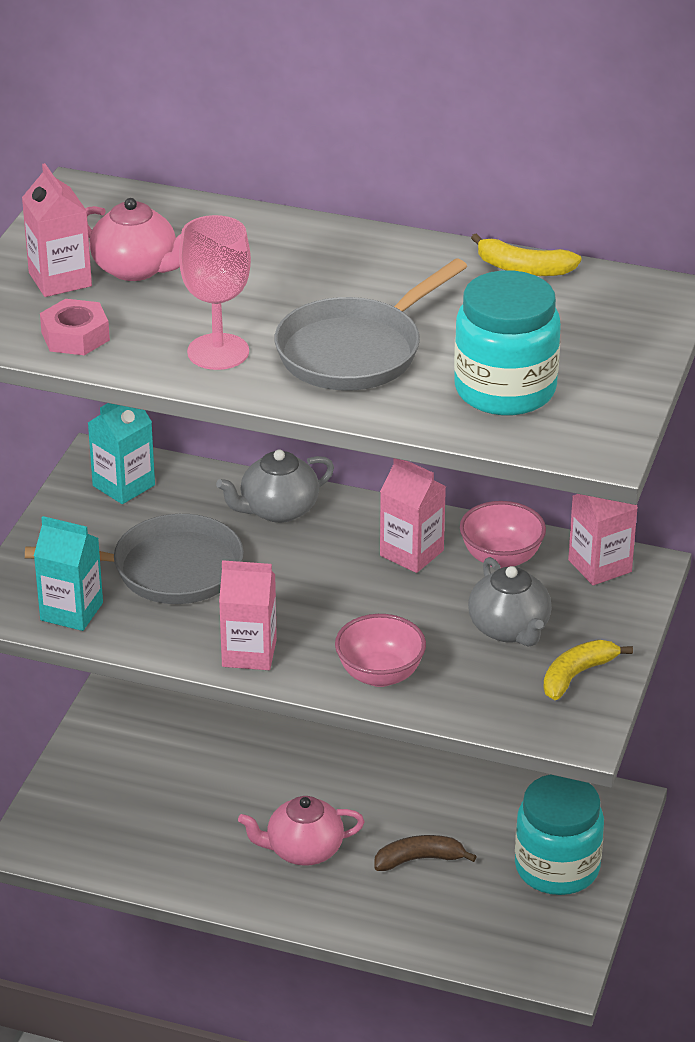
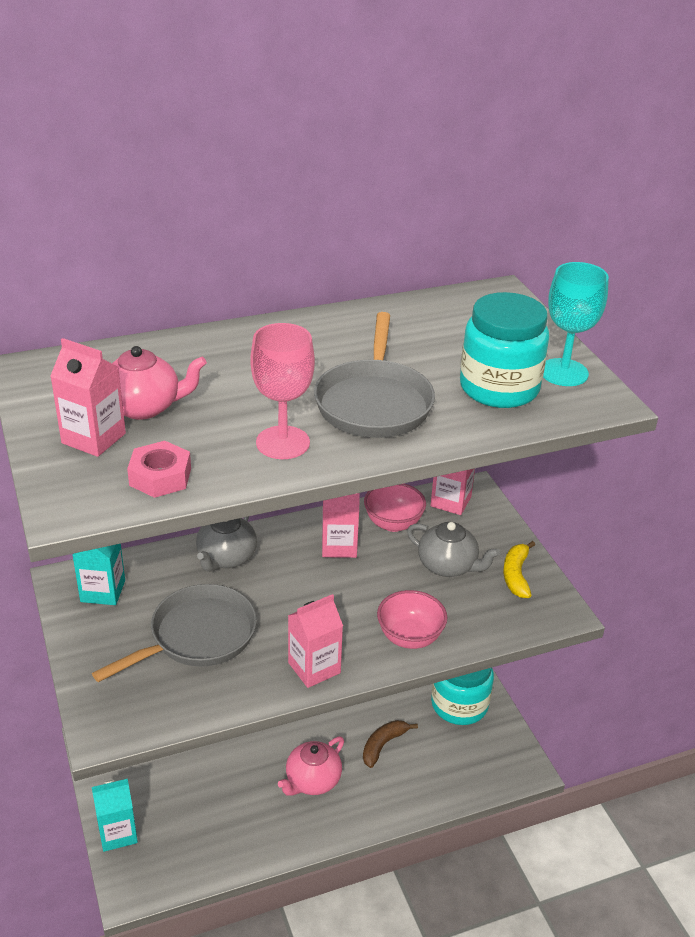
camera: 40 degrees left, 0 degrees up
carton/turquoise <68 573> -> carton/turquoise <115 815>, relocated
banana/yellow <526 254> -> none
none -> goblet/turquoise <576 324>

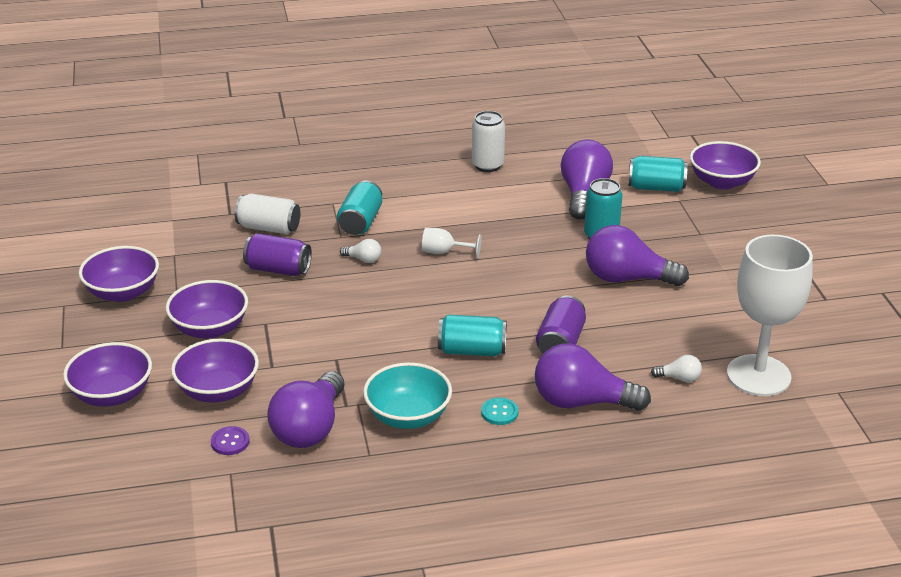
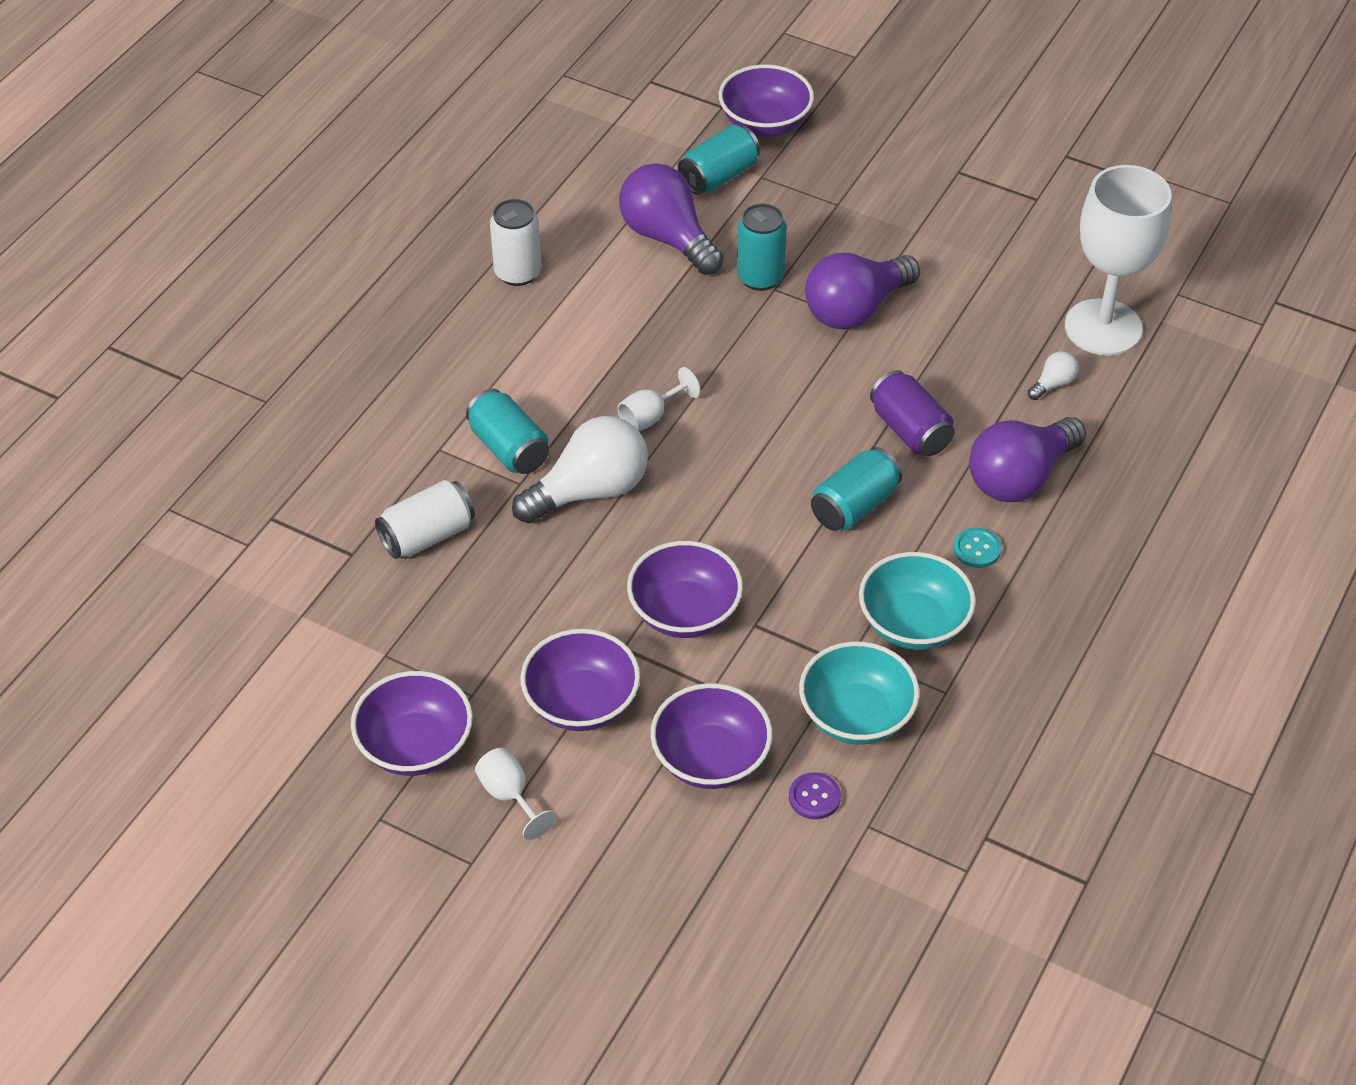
camera: 50 degrees left, 15 degrees up
bowl/purple <107 374> -> bowl/purple <685 589>, relocated
can/purple <277 254> -> none
light bulb/purple <306 409> -> bowl/turquoise <859 693>
light bulb/white <360 251> -> light bulb/white <580 469>, x2.29
none -> goblet/white <516 794>

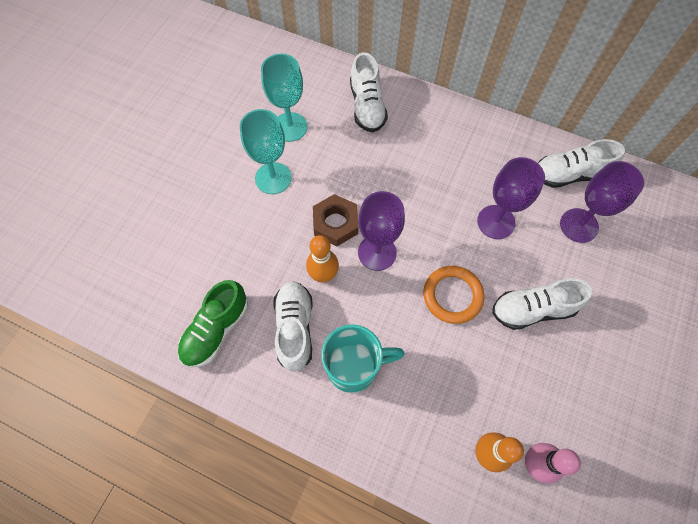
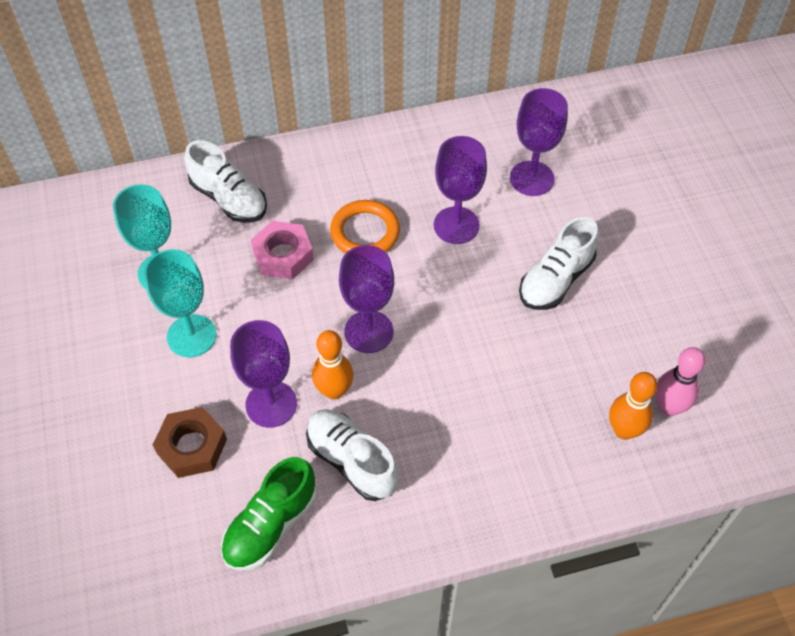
camera: 40 degrees left, 10 degrees down
shoe/green <213 324> -> shoe/green <269 513>, 45 degrees clockwise
nut/brown <336 220> -> nut/brown <190 442>, relocated
mug/turquoise <363 359> -> none
ring/orange <454 295> -> ring/orange <365 226>, relocated
shoe/white <581 163> -> none
none -> goblet/purple <263 374>
none -> nut/pink <282 250>

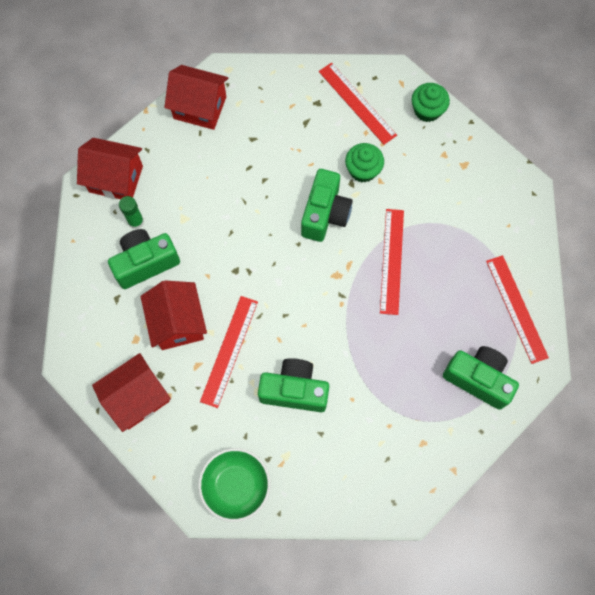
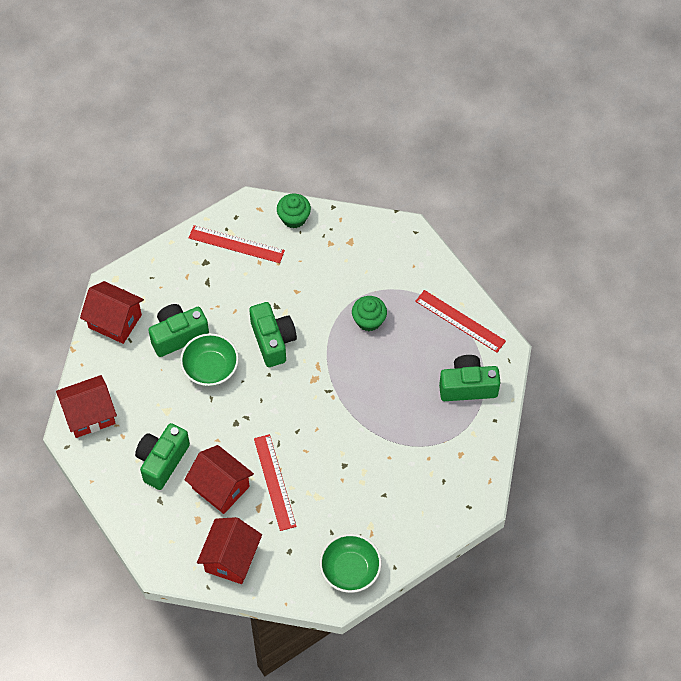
camera: 35 degrees left, 10 degrees down
glue stick/green <131 212> -> none
house/red <196 97> -> house/red <112 312>, 45 degrees clockwise
camera/green <293 385> -> camera/green <178 330>, relocated
cupcake/green <364 162> -> cupcake/green <369 313>, relocated
ruler/red <392 262> -> none
none -> bowl/green <209 359>

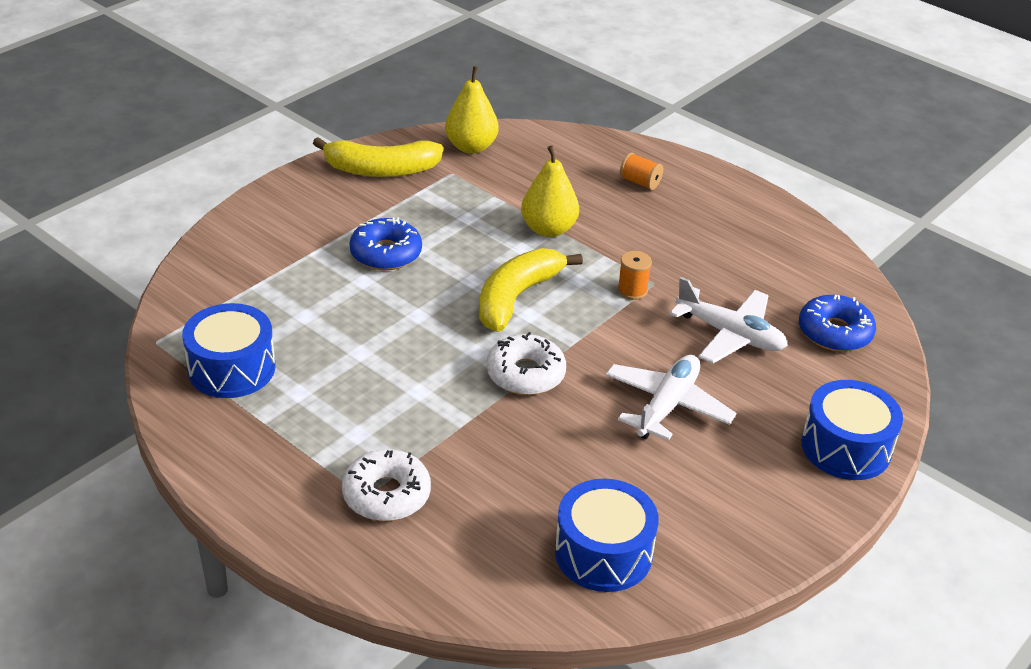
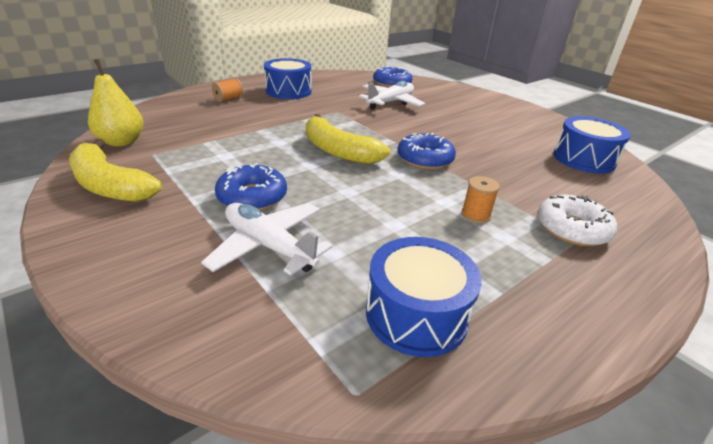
camera: 80 degrees left, 5 degrees down
banana/yellow <378 157> -> banana/yellow <115 170>, 120 degrees clockwise
donut/white <526 363> -> donut/blue <426 151>
pear/yellow <550 191> -> none
plane/white <671 398> -> plane/white <267 239>, relocated
spool/orange <635 275> -> spool/orange <481 199>, relocated
drum/blue <852 430> -> drum/blue <288 78>, relocated

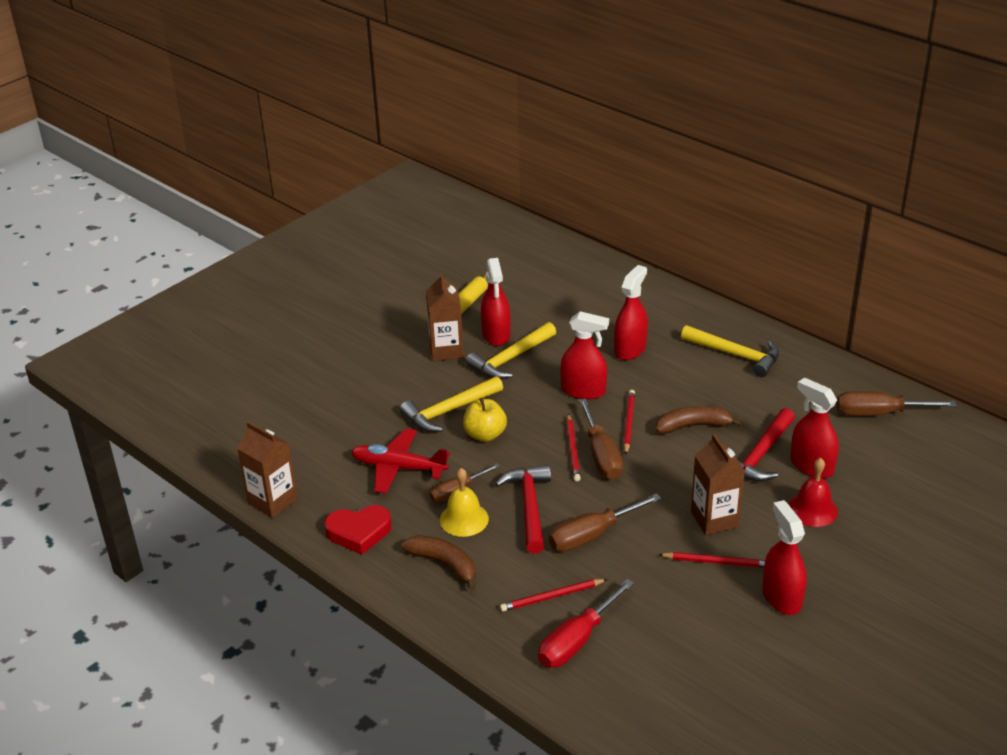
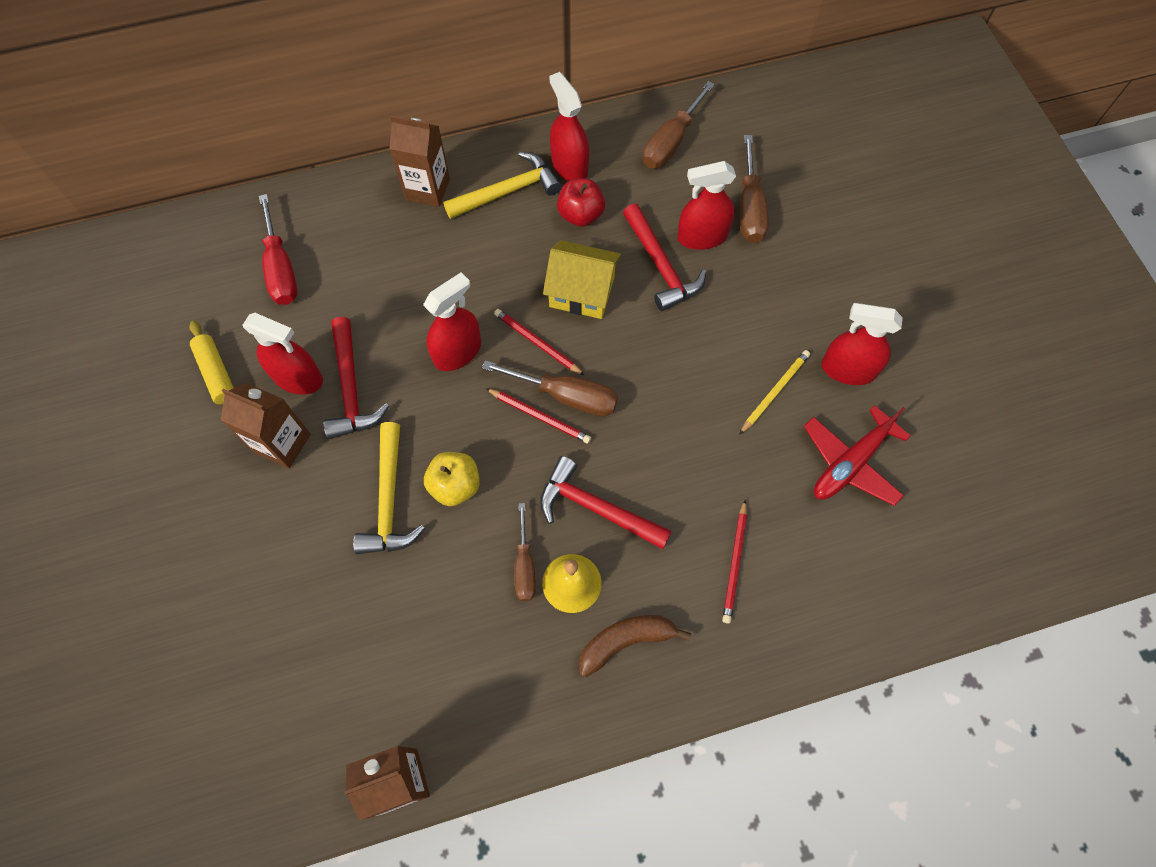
camera: 60 degrees left, 30 degrees up
heart/red <358 530> -> none
plane/red <400 460> -> plane/red <857 455>, relocated
hammer/yellow <510 350> -> hammer/red <356 378>
screwdriver/red <586 623> -> screwdriver/red <278 249>, relocated
screwdriver/brown <605 522> -> screwdriver/brown <754 189>, relocated
spray bottle/red <631 312> -> spray bottle/red <569 126>, relocated
banana/brown <699 420> -> house/yellow <582 279>
pencil/red <711 560> -> pencil/yellow <774 392>
carton/brown <718 484> -> carton/brown <419 161>, relocated
bell/red <813 492> -> none
none -> apple/red <581 202>

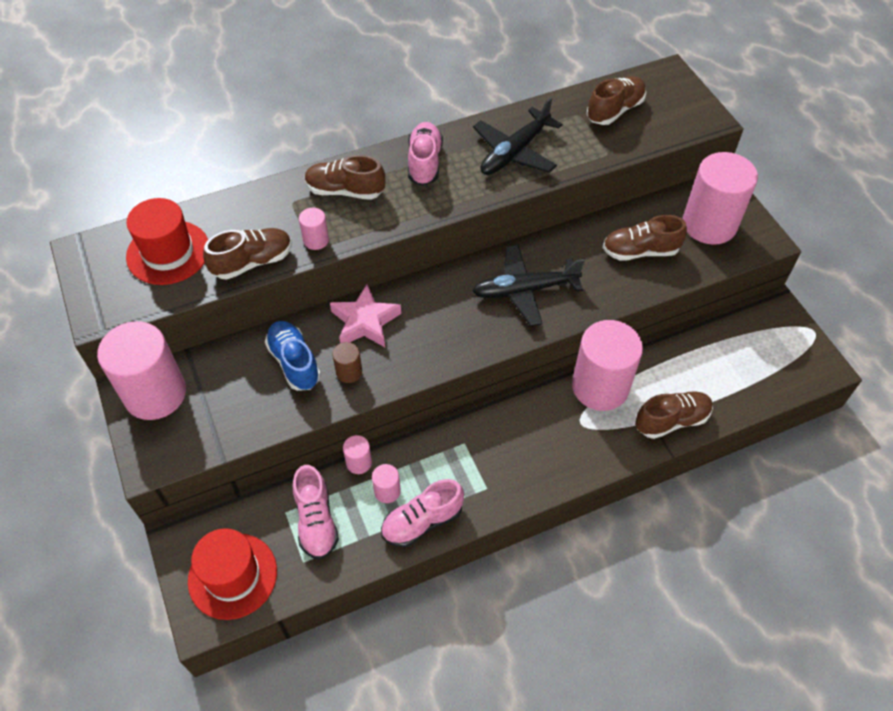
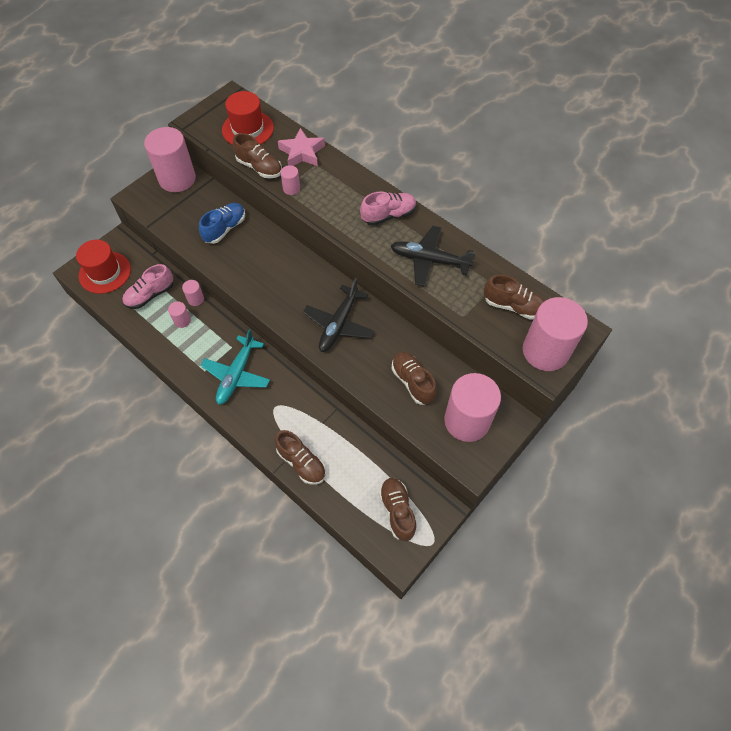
camera: 65 degrees right, 5 degrees up
shoe/brown <345 177> -> shoe/brown <398 509>, relocated
star/pink <365 315> -> star/pink <301 147>, relocated
cylinder/brown <347 362> -> none
shoe/pink <422 513> -> none
plane/black <528 285> -> plane/black <338 315>, 120 degrees counterclockwise
cylinder/pink <607 365> -> cylinder/pink <555 334>, relocated
none -> plane/turquoise <235 367>

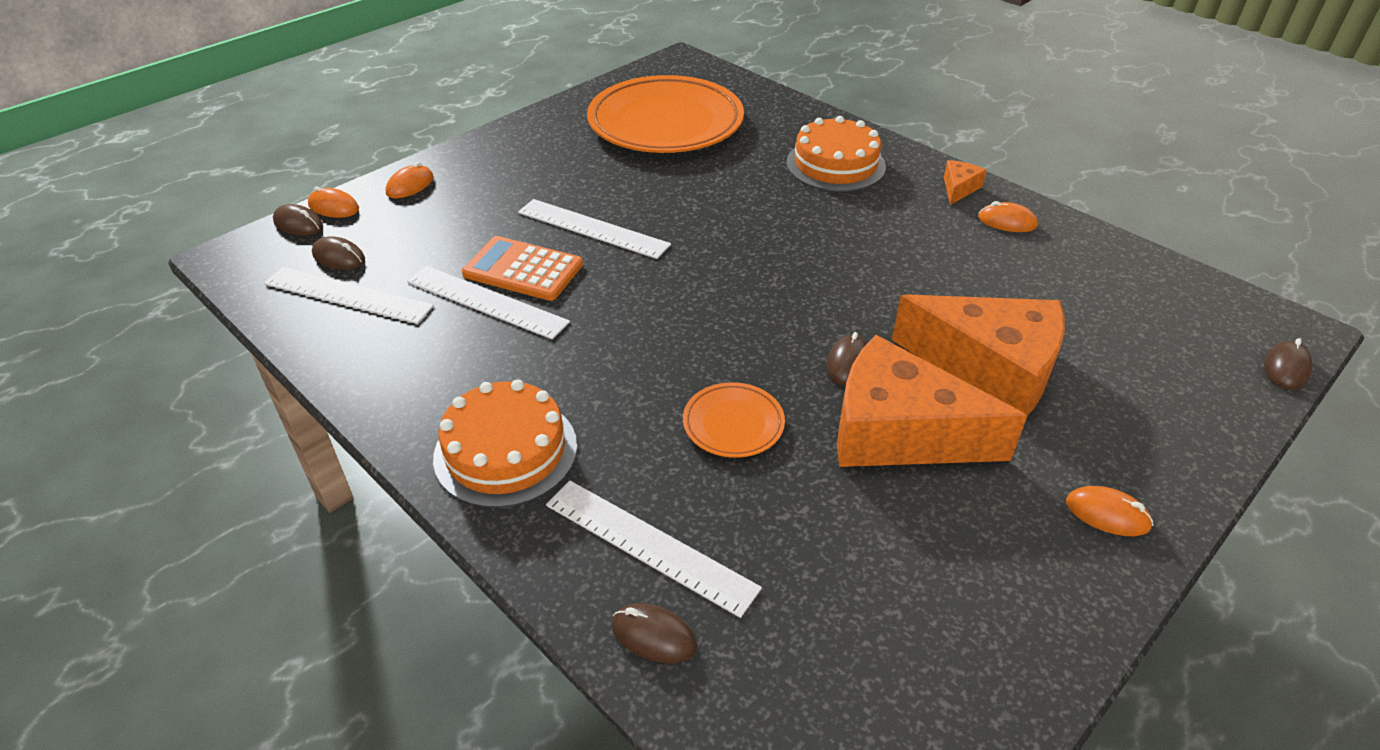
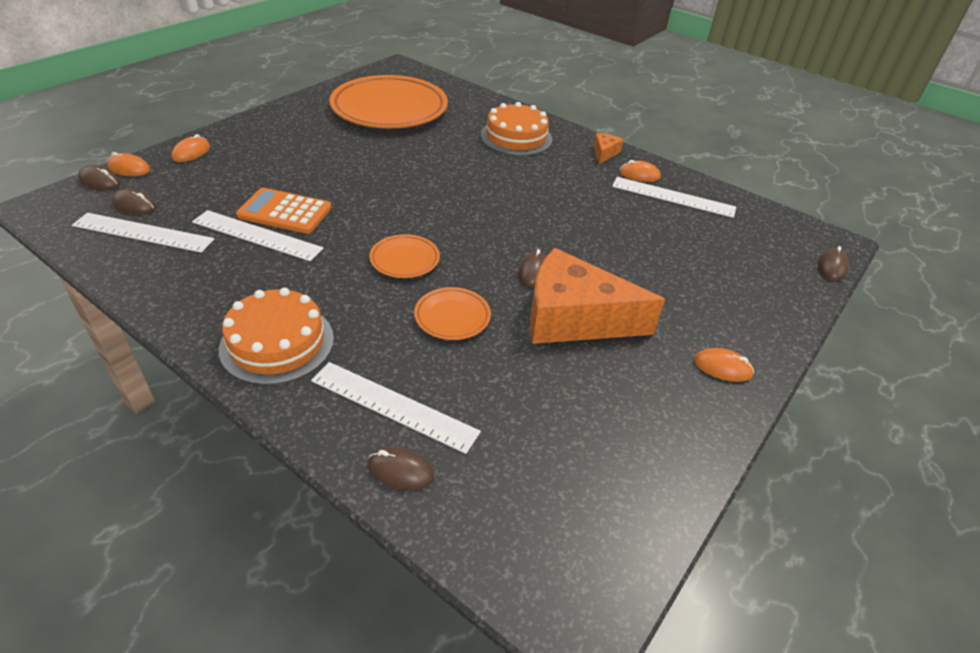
camera: 10 degrees left, 0 degrees up
ruler/white <594 229> -> ruler/white <674 197>, relocated
cheese/orange <978 355> -> none
none -> plate/orange <404 256>

